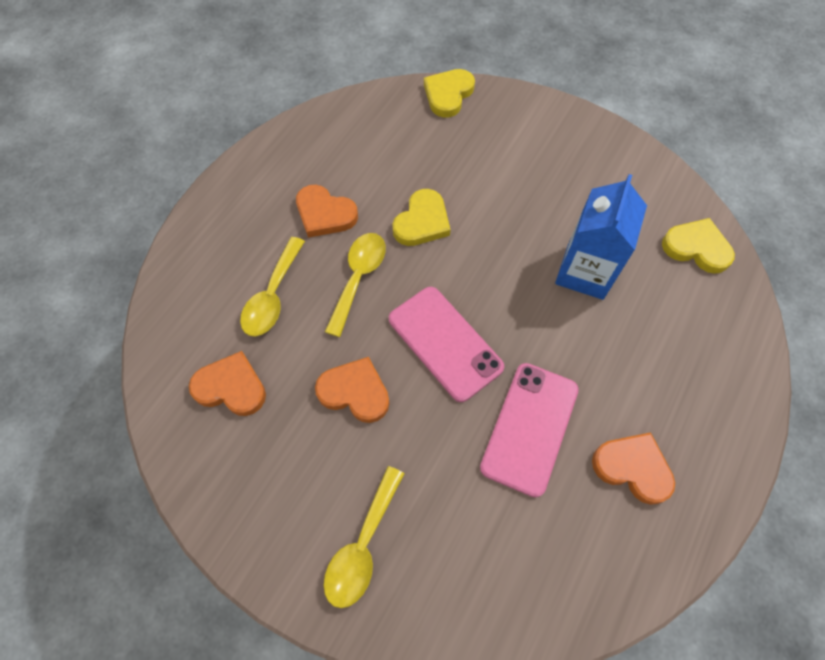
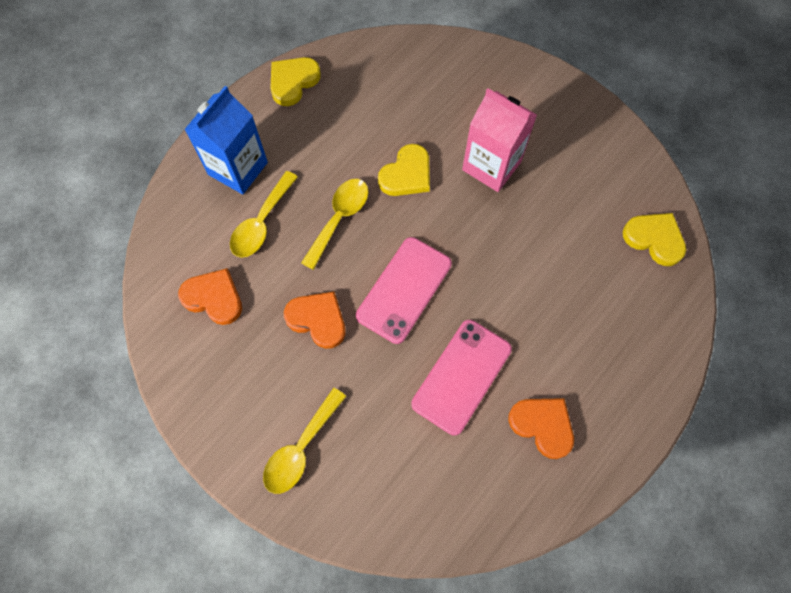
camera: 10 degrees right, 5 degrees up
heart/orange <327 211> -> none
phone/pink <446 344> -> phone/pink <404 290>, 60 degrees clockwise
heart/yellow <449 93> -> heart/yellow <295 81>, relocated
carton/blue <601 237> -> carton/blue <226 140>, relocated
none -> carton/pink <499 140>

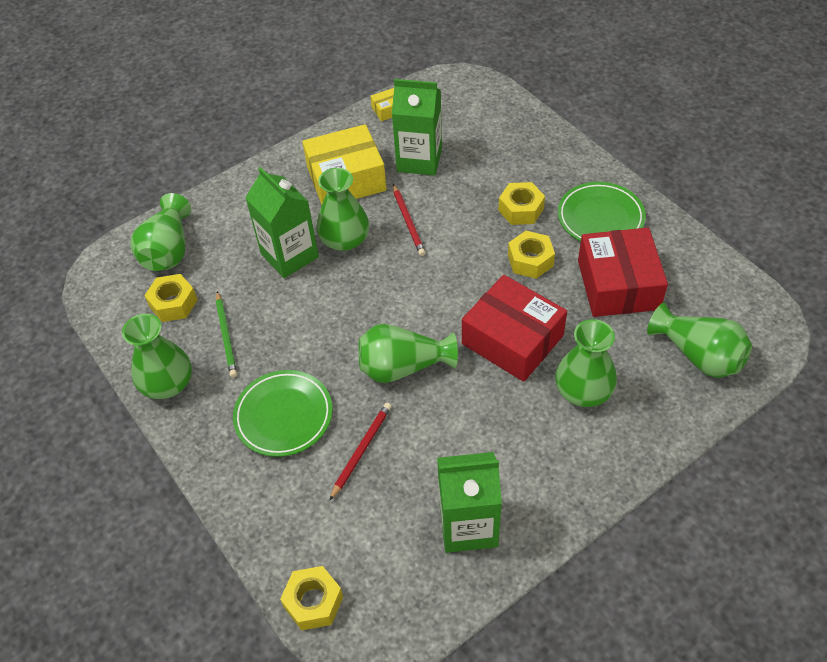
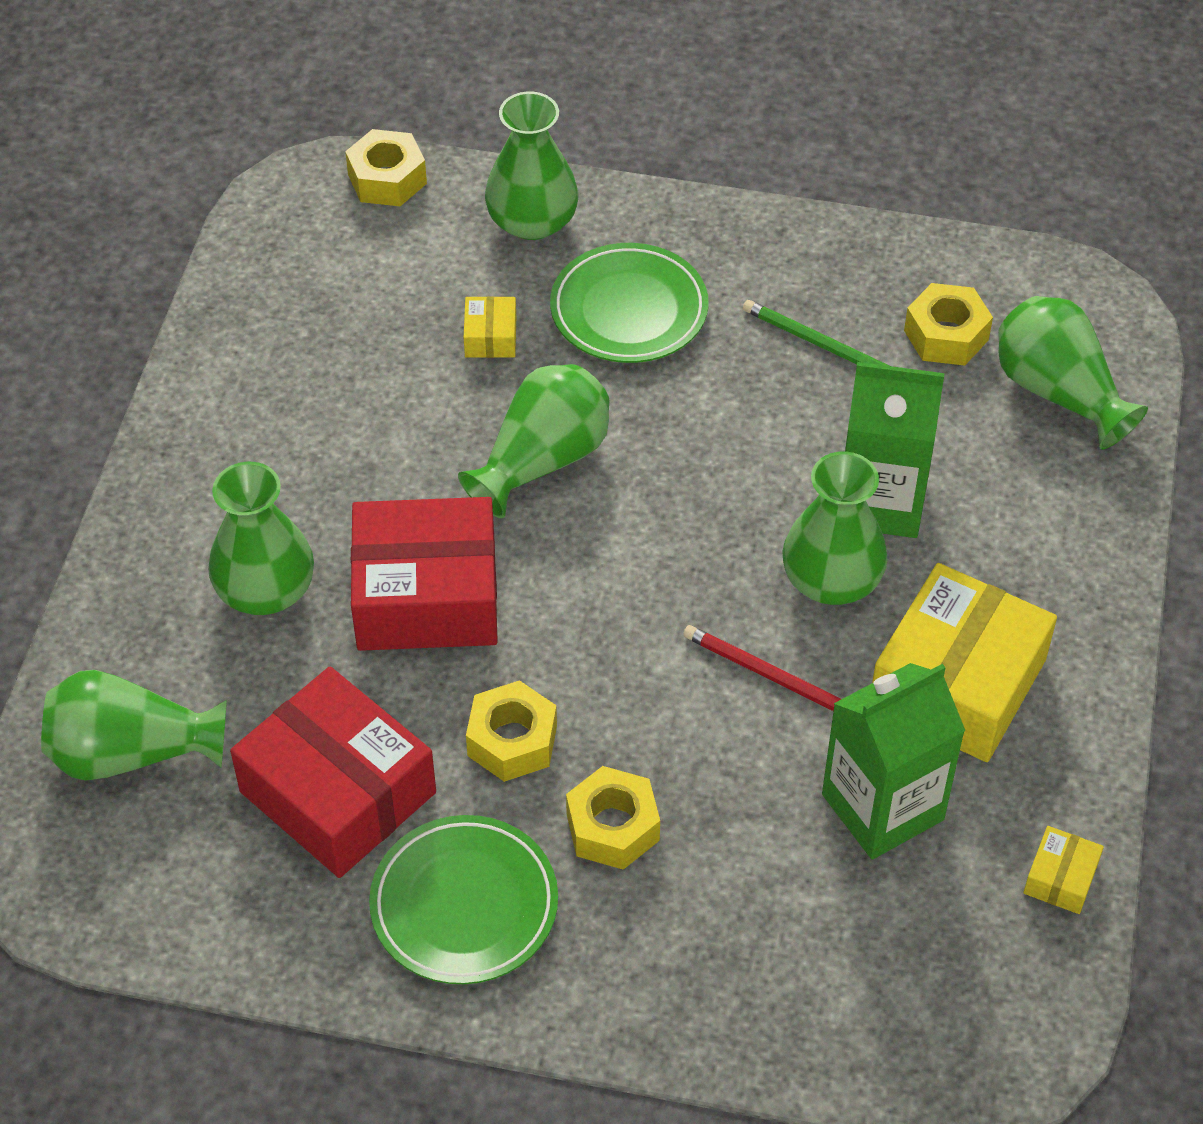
camera: 135 degrees right, 0 degrees up
vase/green <157 356> -> vase/green <532 166>, relocated
pencil/red <360 452> -> box/yellow <490 327>
carton/green <469 502> -> none

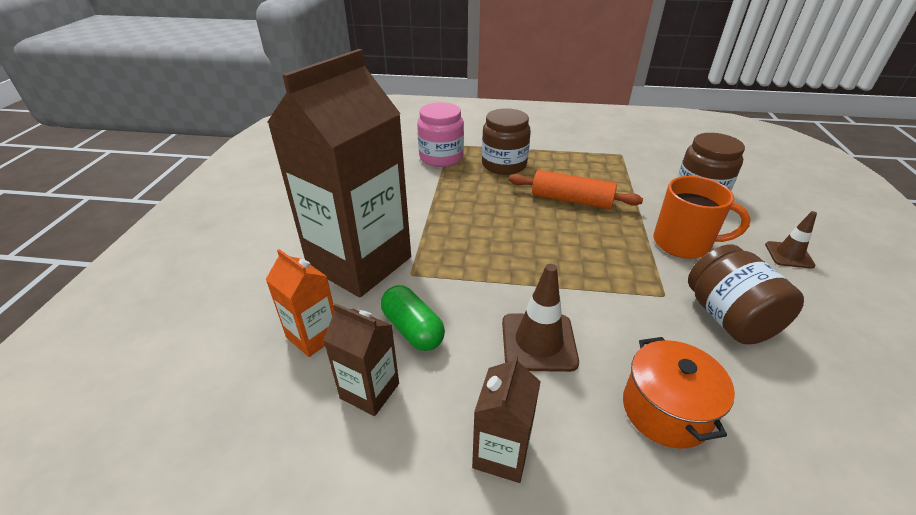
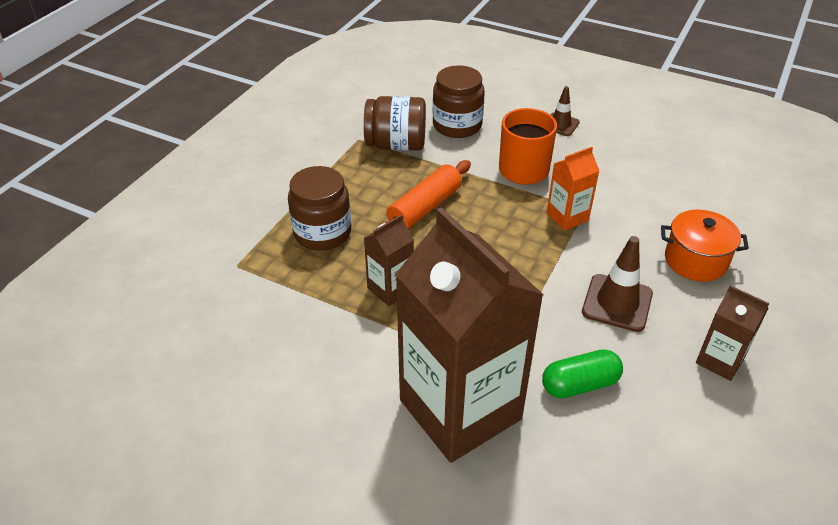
camera: 70 degrees left, 5 degrees up
carton/orange <300 303> -> carton/orange <573 189>, relocated
carton/brown <361 359> -> carton/brown <389 260>, relocated
jar/pink <440 134> -> none
jar/brown <746 294> -> jar/brown <395 123>, relocated

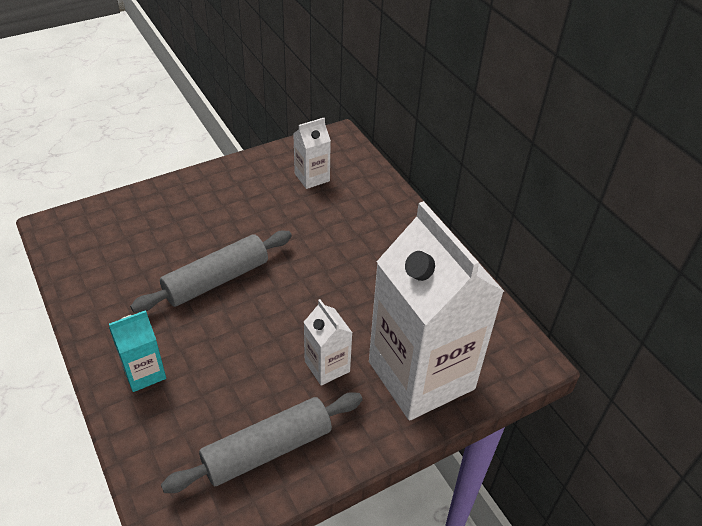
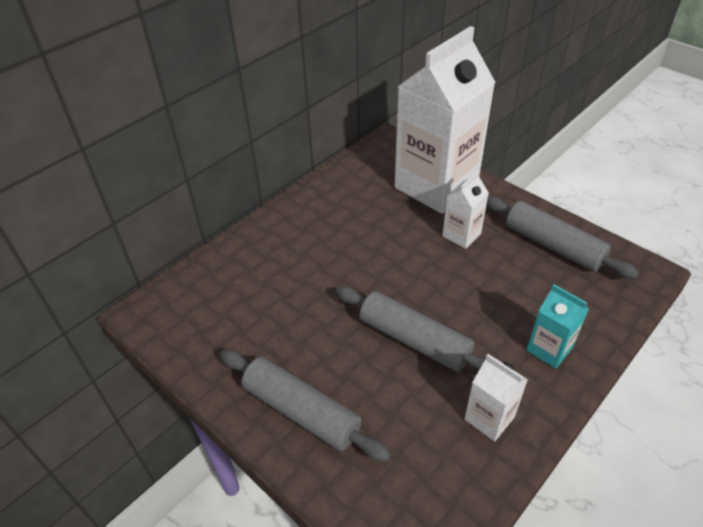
camera: 105 degrees left, 0 degrees up
carton/white <312 153> -> carton/white <496 397>, relocated
none -> rolling pin/grey <305 406>

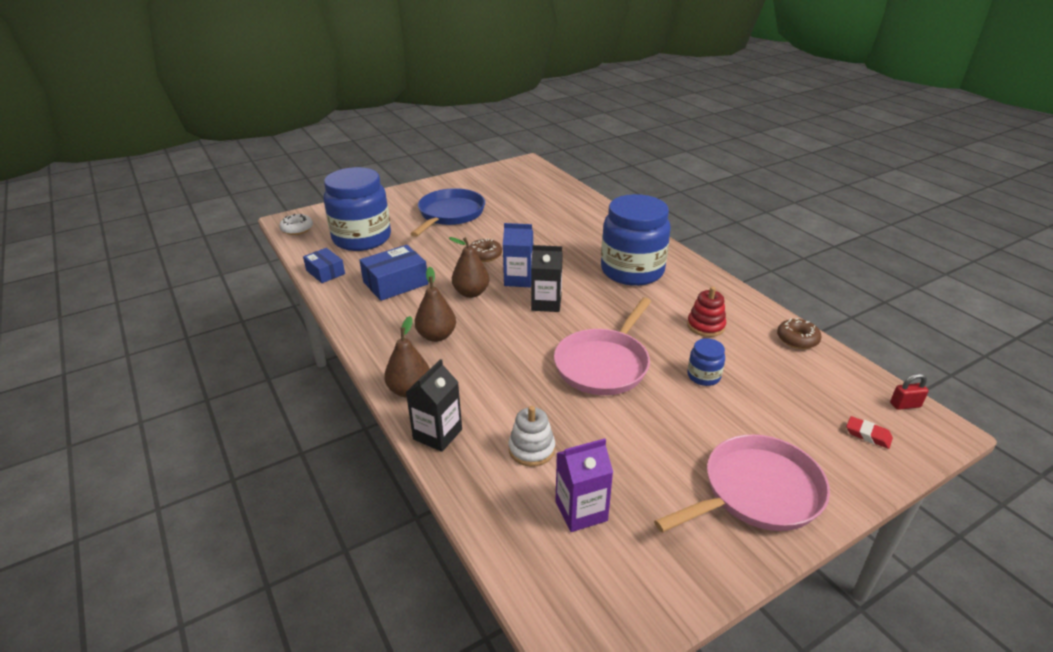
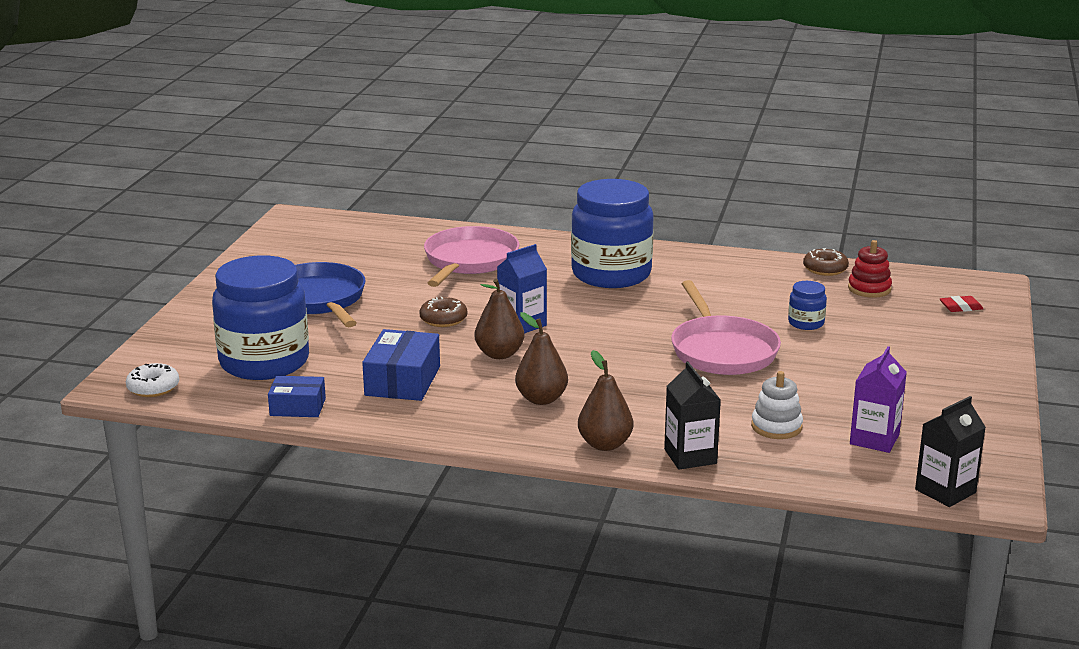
camera: 45 degrees left, 10 degrees down
carton/black <547 278> -> carton/black <950 451>, relocated
pan/pink <742 483> -> pan/pink <471 256>, relocated
stacking toy/red <706 312> -> stacking toy/red <870 269>, relocated
padlock/red <909 391> -> none

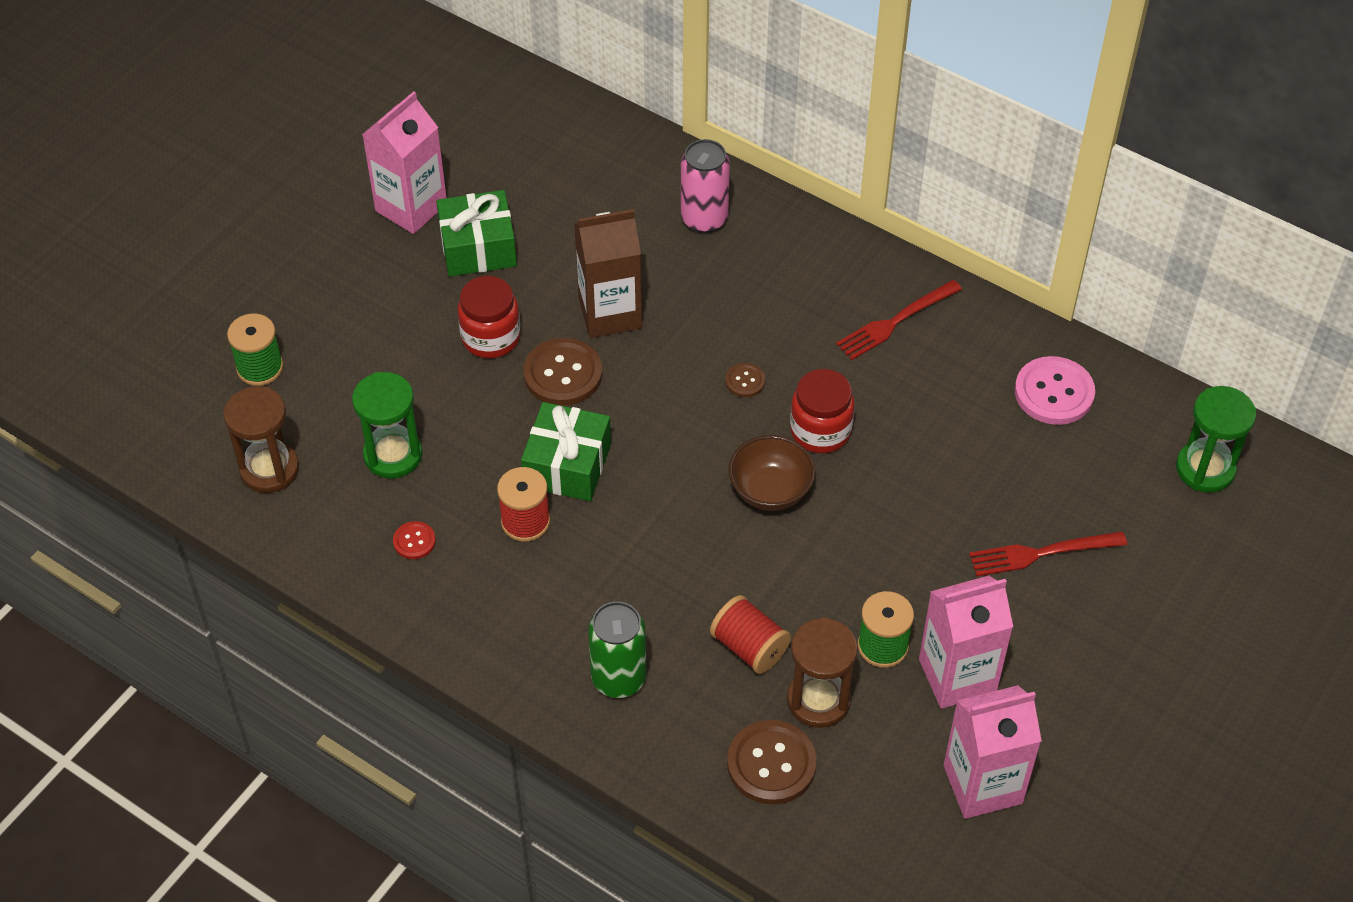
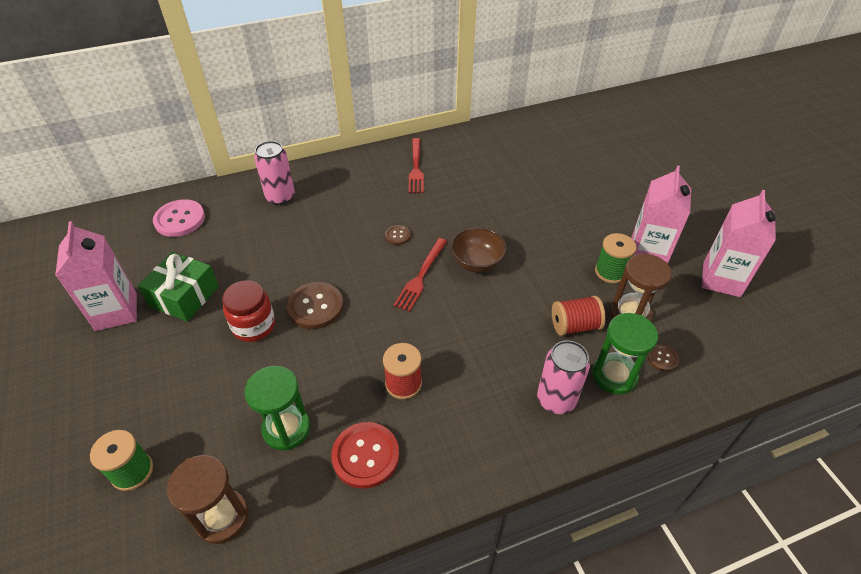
camera: 55 degrees left, 5 degrees down
button/red <414 540> -> button/red <365 455>, x1.97
gift/green <566 451> -> none
carton/brown <608 273> -> none
can/green <617 649> -> can/pink <563 377>
button/brown <772 762> -> button/brown <663 358>, x0.51
jar/red <822 411> -> none
fork/red <1048 553> -> fork/red <420 275>, relocated
button/pink <1055 390> -> button/pink <179 218>, relocated
hourglass/green <1216 439> -> hourglass/green <625 353>, relocated

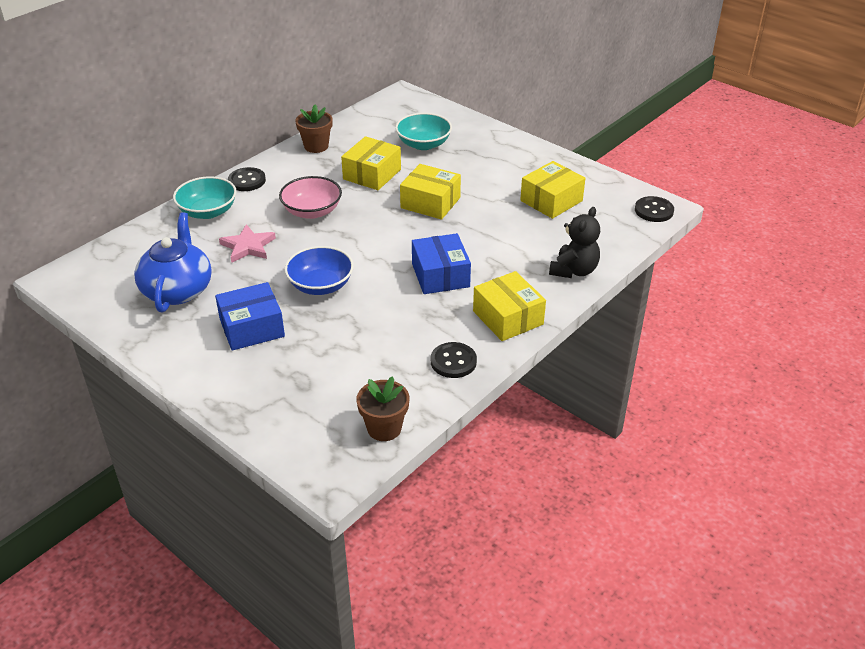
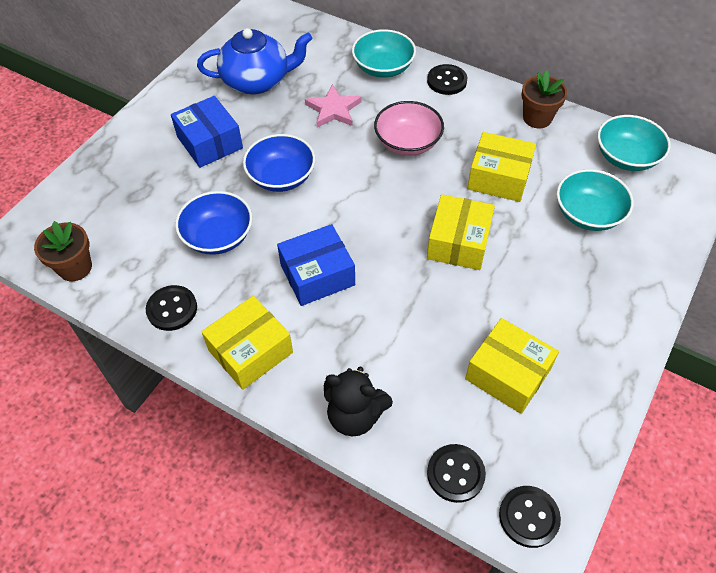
camera: 80 degrees right, 15 degrees up
none -> bowl/blue <214 223>
none -> button/black <456 473>
none -> bowl/turquoise <634 143>

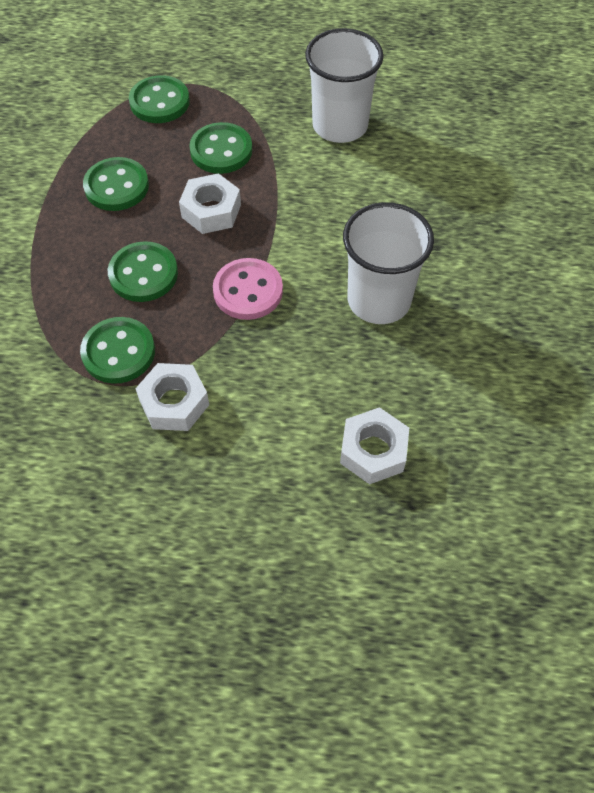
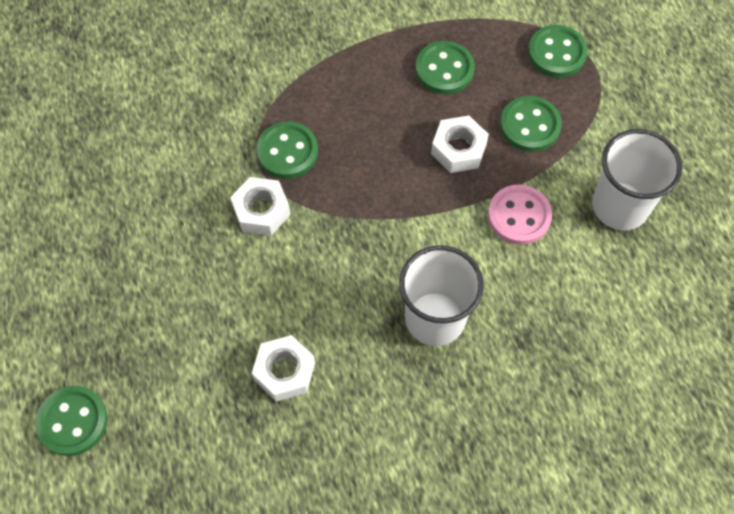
camera: 65 degrees right, 5 degrees up
button/green <143 271> -> button/green <71 421>, relocated
button/pink <248 289> -> button/pink <520 215>, relocated

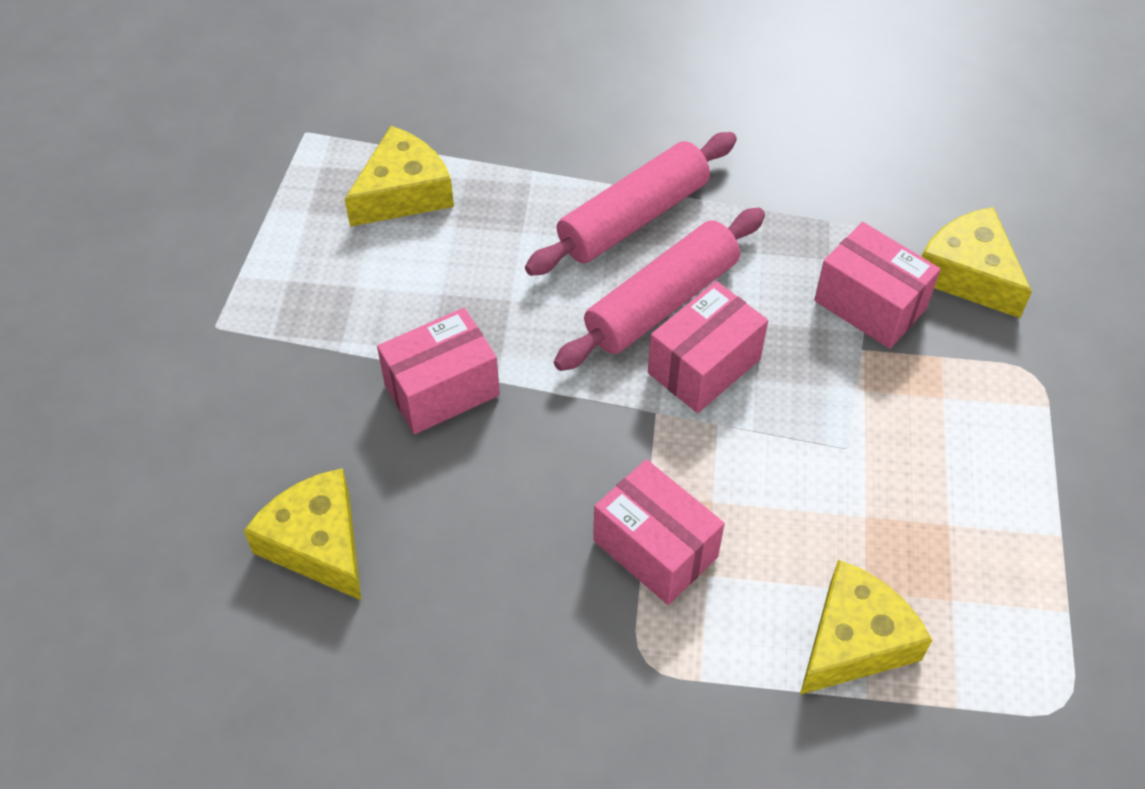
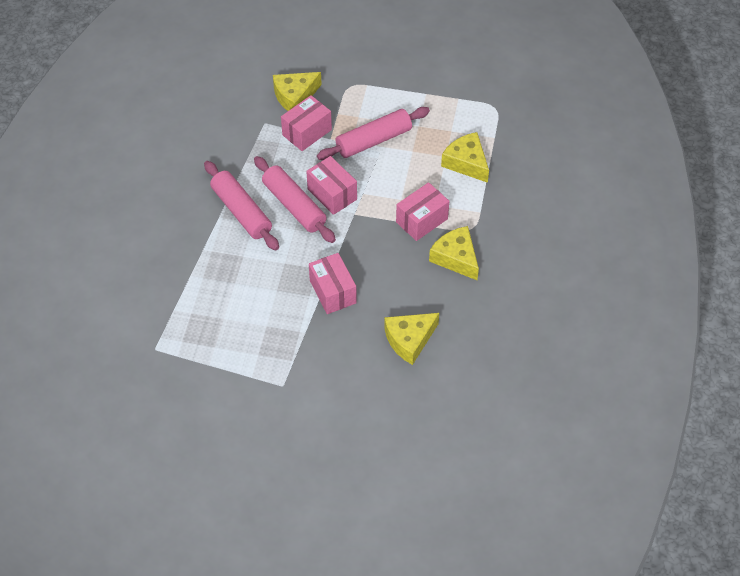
camera: 85 degrees left, 0 degrees up
cheese/yellow <399 176> -> cheese/yellow <454 253>, relocated
none -> rolling pin/pink <373 133>

